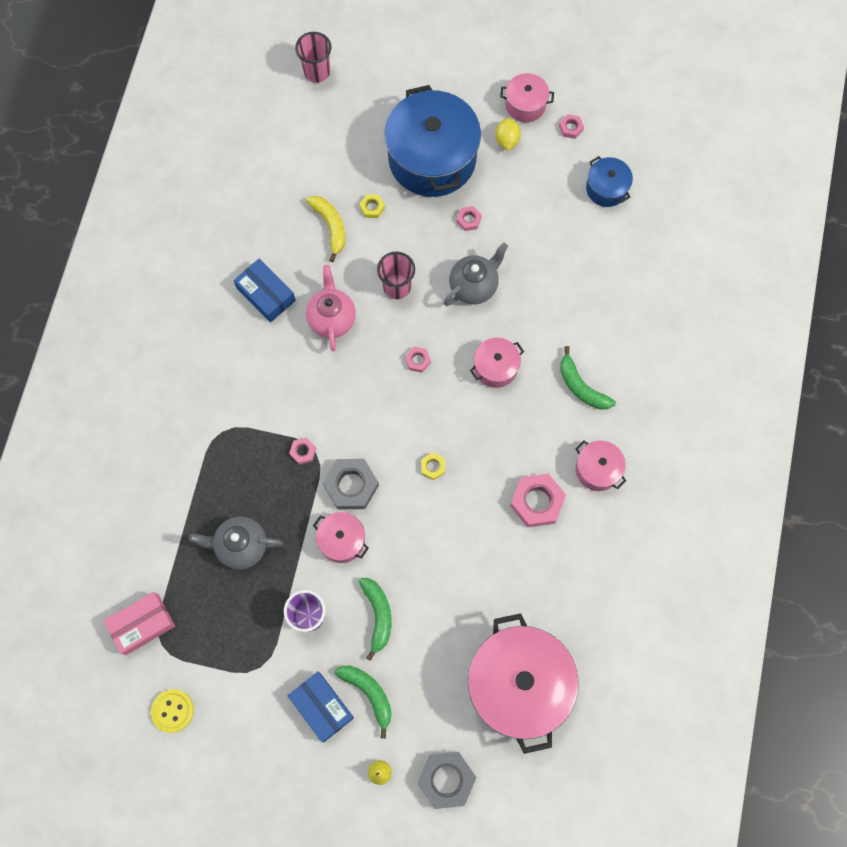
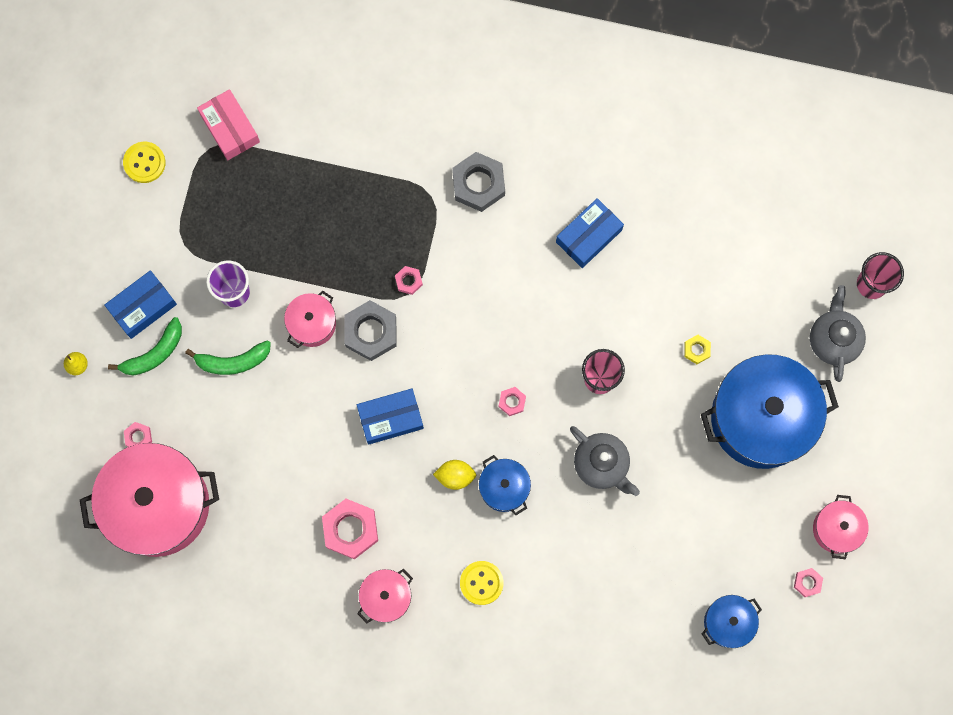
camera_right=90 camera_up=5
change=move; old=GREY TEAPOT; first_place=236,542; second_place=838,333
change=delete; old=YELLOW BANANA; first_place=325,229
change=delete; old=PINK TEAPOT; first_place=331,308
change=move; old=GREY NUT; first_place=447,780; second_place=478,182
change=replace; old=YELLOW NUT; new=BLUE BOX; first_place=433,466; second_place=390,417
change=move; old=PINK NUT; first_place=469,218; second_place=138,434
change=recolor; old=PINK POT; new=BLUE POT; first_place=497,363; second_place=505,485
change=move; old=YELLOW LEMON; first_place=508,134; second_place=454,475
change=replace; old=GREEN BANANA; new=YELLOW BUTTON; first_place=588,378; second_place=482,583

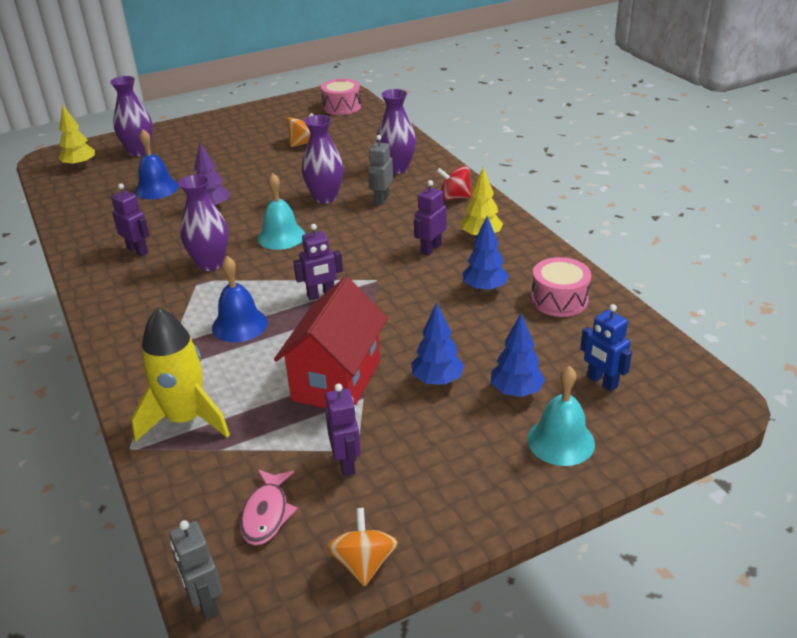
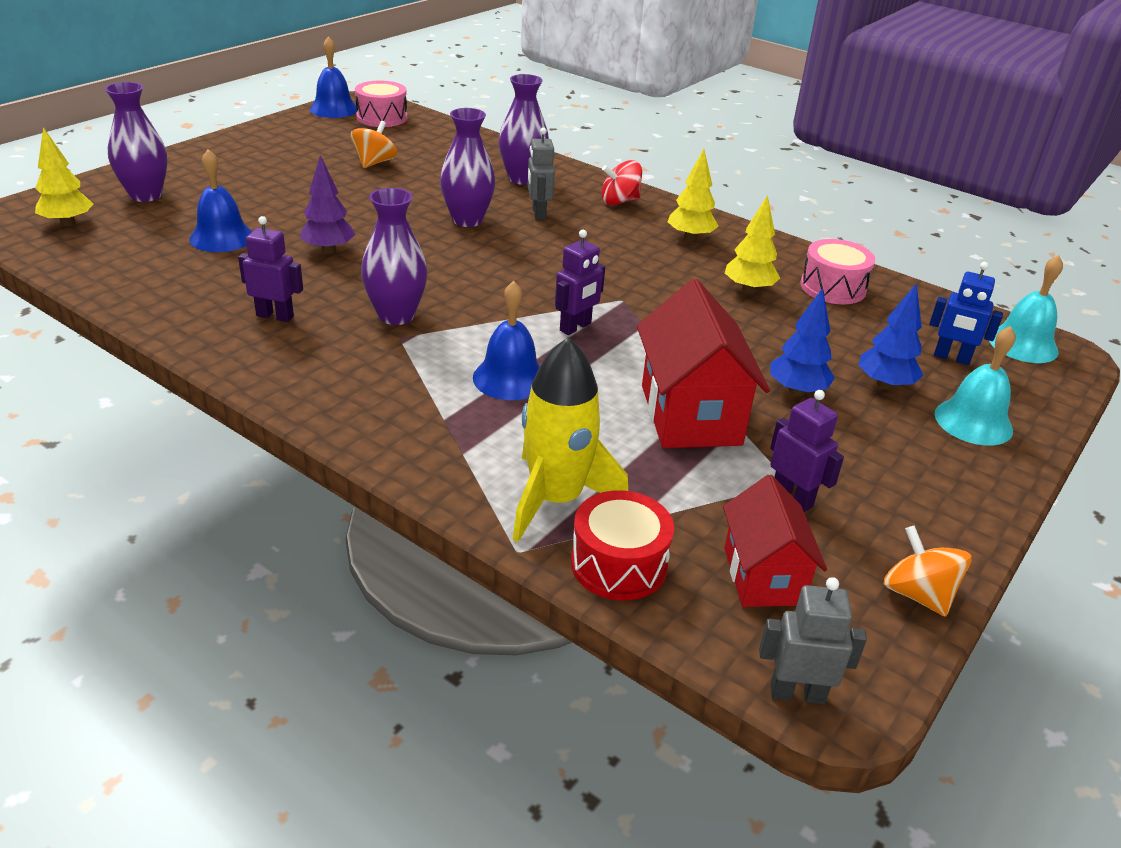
camera_right=-30 camera_up=0
change=rotate; old=GREY ROBOT; first_place=195,570; second_place=813,641; degrees=150
change=replace; old=PINK FISH; new=RED HOUSE; first_place=268,507; second_place=775,541
change=move; old=TURQUOISE BELL; first_place=281,211; second_place=1026,309
change=delete; old=PURPLE ROBOT; first_place=430,218
change=recolor; old=BLUE TREE; new=YELLOW TREE; first_place=486,254; second_place=752,244
change=insert; new=BLUE BELL; second_place=333,77
change=insert; new=RED DRUM; second_place=622,545

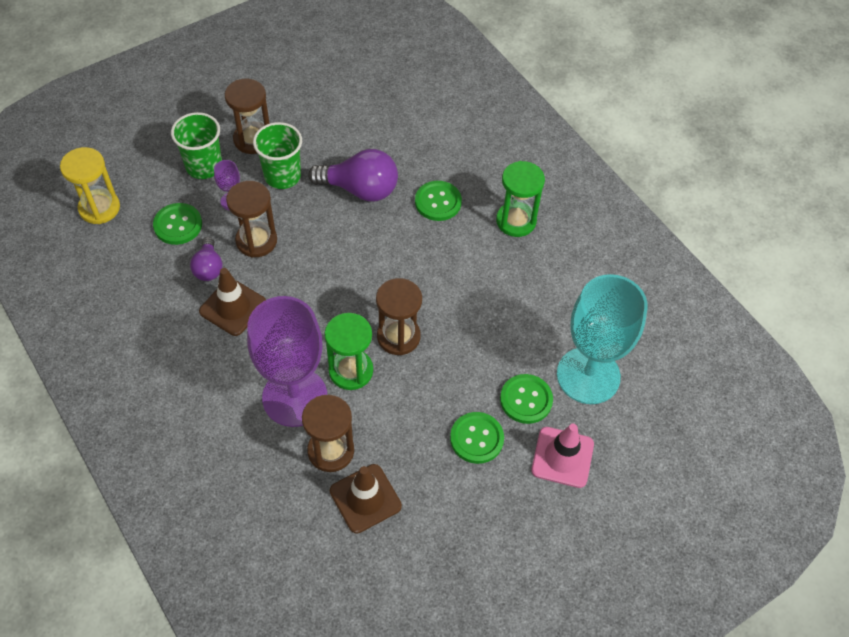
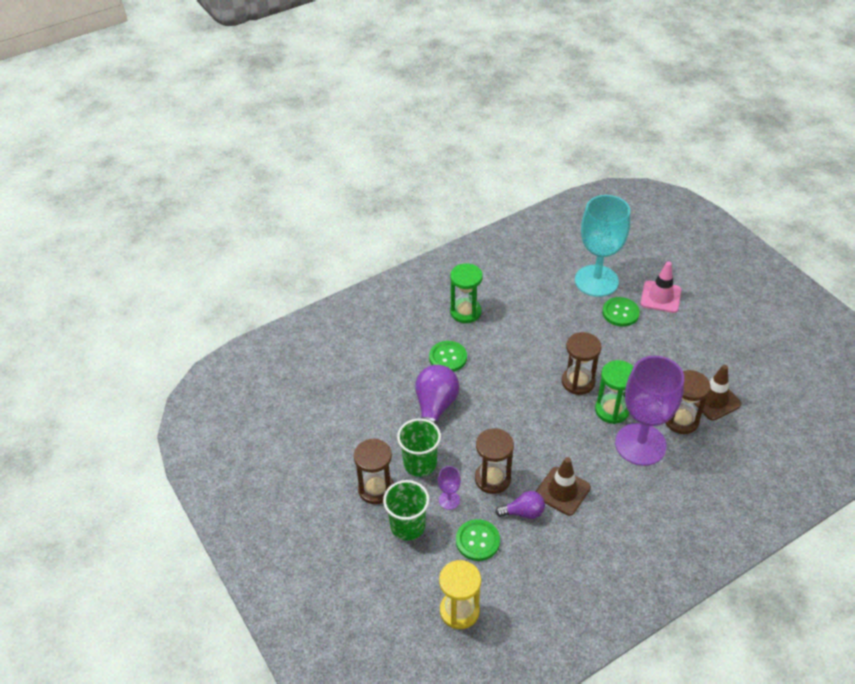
camera_right=-85 camera_up=-10
change=delete; old=GREEN BUTTON; first_place=477,438

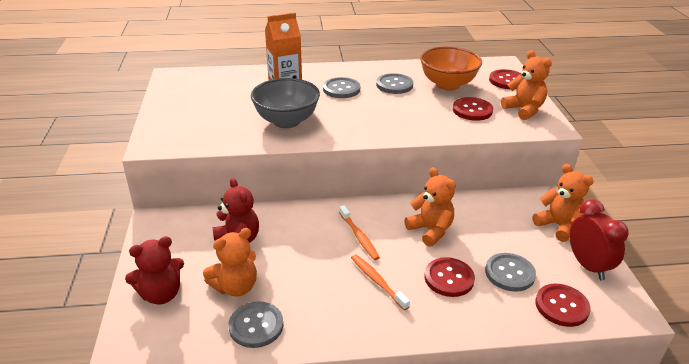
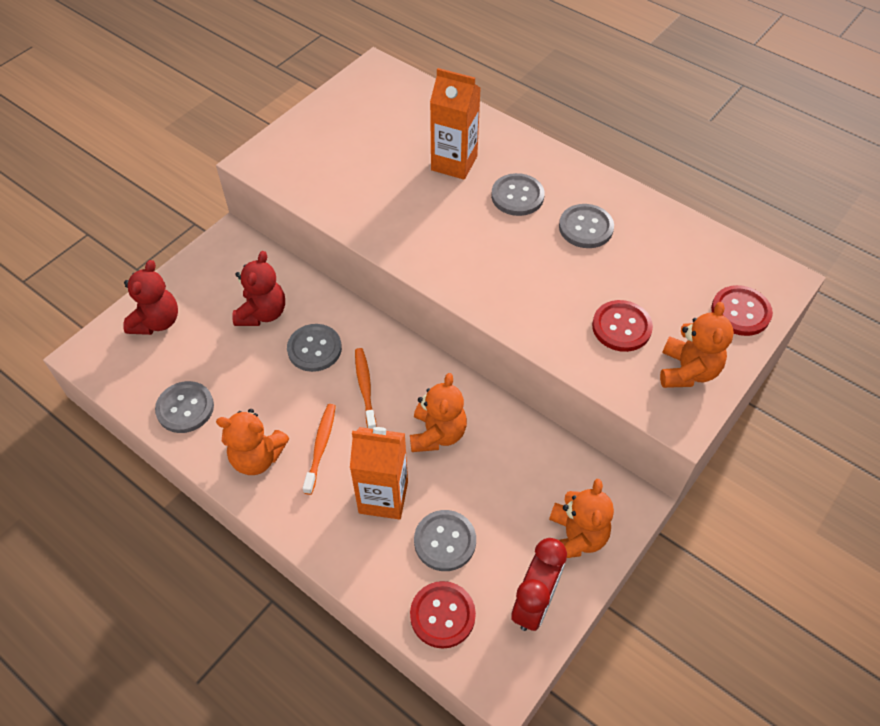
camera_right=45 camera_up=20
change=rotate; old=RED TEDDY BEAR; first_place=154,270; second_place=150,297; degrees=-90
change=move; old=ORANGE TEDDY BEAR; first_place=230,262; second_place=252,442
change=delete; old=GREY BOWL; first_place=285,103
change=rotate; old=ORANGE TOOTHBRUSH; first_place=359,232; second_place=366,388; degrees=150
change=delete; old=ORANGE BOWL; first_place=451,68
change=replace; old=RED BUTTON; new=ORANGE CARTON; first_place=450,277; second_place=379,473
change=insert; new=GREY BUTTON; second_place=314,348

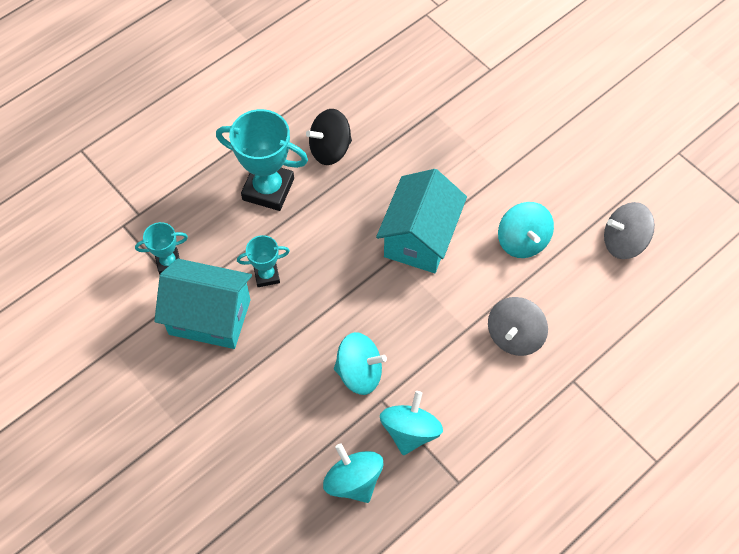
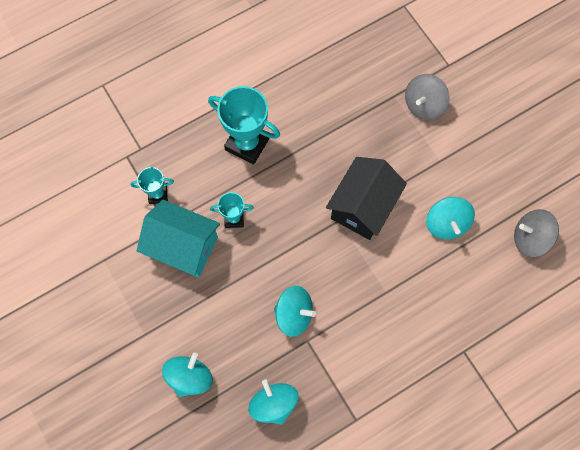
camera_right=10 camera_up=10
change=delete; old=BLACK SPINNING TOP; first_place=329,137
change=recolor; old=TURQUOISE HOUSE; new=BLACK HOUSE; first_place=421,221; second_place=366,198
change=move; old=TURQUOISE SPINNING TOP; first_place=411,423; second_place=187,374
change=move; old=GREY SPINNING TOP; first_place=518,326; second_place=427,97

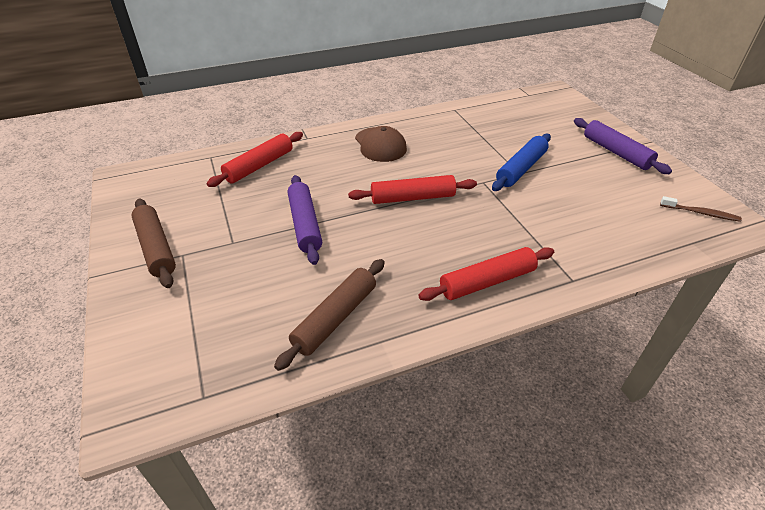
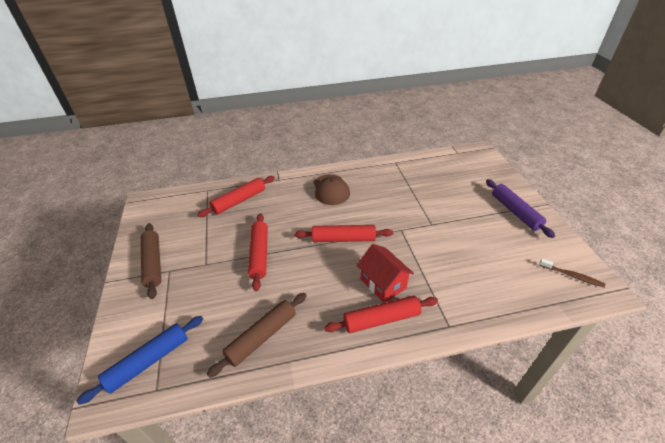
camera_right=10 camera_up=0
change=recolor; old=PURPLE ROLLING PIN; new=RED ROLLING PIN; first_place=305,220; second_place=258,252
change=move; old=BLUE ROLLING PIN; first_place=521,162; second_place=140,360
change=insert; new=RED HOUSE; second_place=385,273

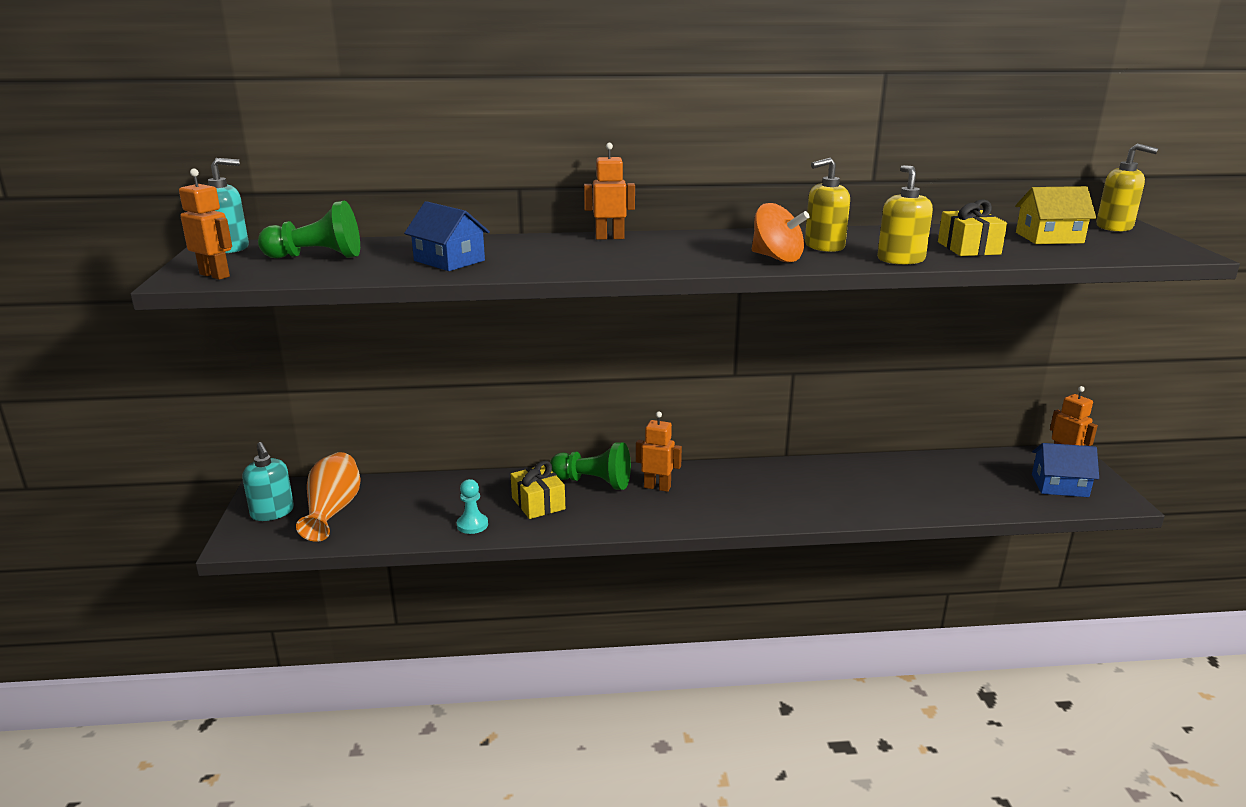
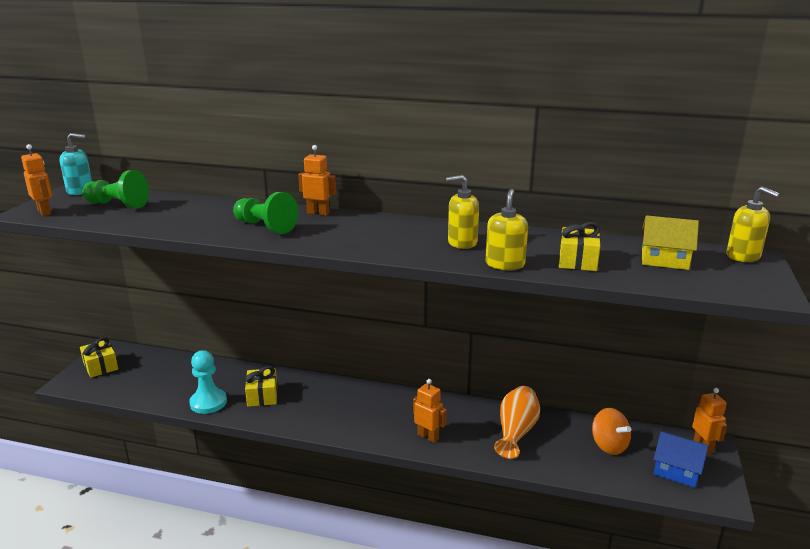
camera_right=20 camera_up=0
change=replace; old=TURQUOISE SOAP DISPENSER; new=YELLOW GIFT; first_place=268,481; second_place=99,357
change=move; old=ORANGE VASE; first_place=328,497; second_place=517,422
change=delete; old=BLUE HOUSE; first_place=447,236
change=resize; old=TURQUOISE PAWN; first_place=472,506; second_place=208,382; factor=1.62
change=move; old=GREEN PAWN; first_place=590,466; second_place=265,213
change=move; old=ORANGE ROBOT; first_place=659,451; second_place=430,411
change=move; old=ORANGE SPINNING TOP; first_place=780,233; second_place=611,431

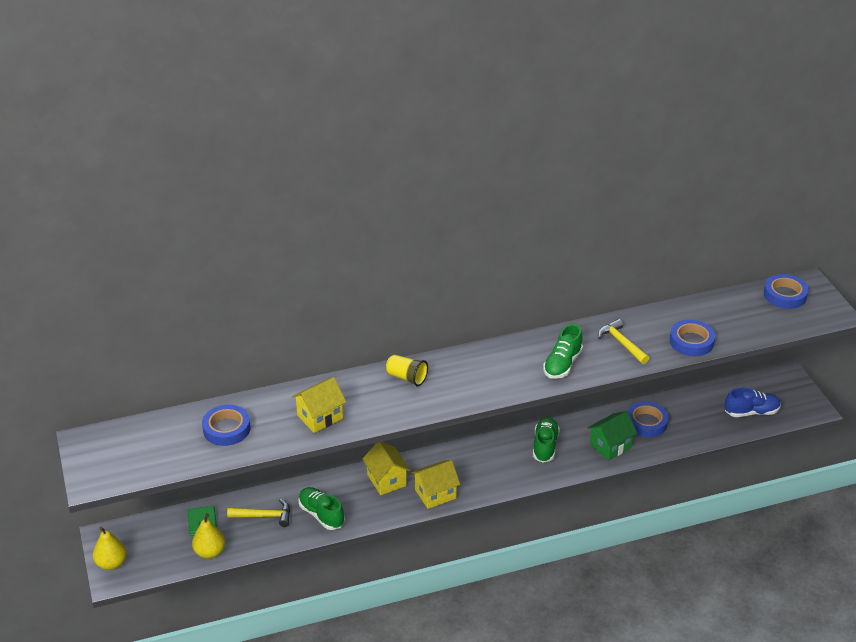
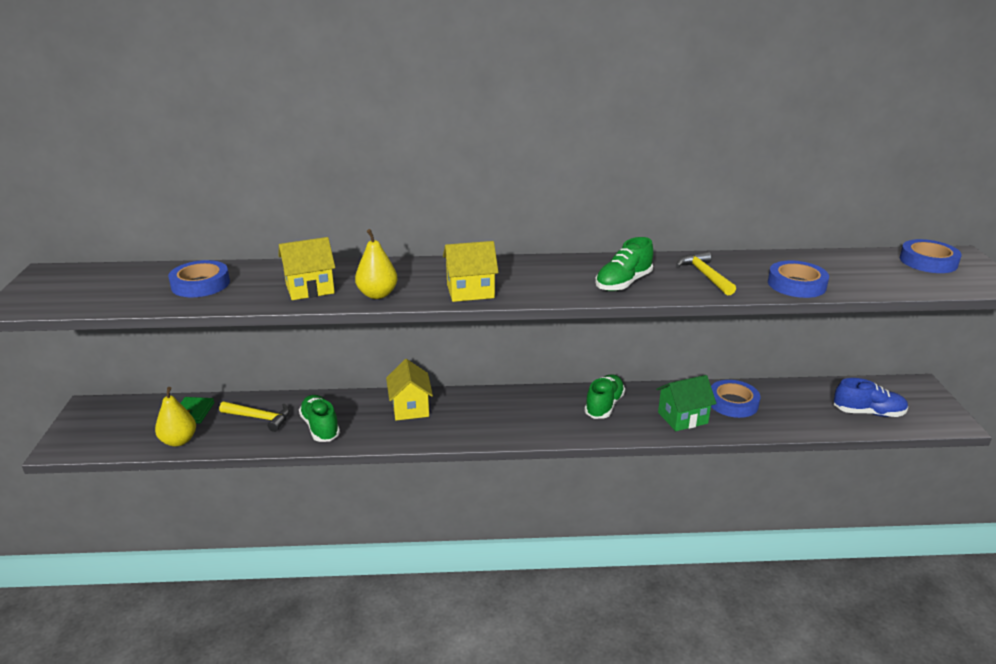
camera_right=15 camera_up=-10
change=move; old=YELLOW PEAR; first_place=110,548; second_place=376,264
change=delete; old=YELLOW CUP; first_place=407,370
change=move; old=YELLOW HOUSE; first_place=435,484; second_place=471,271

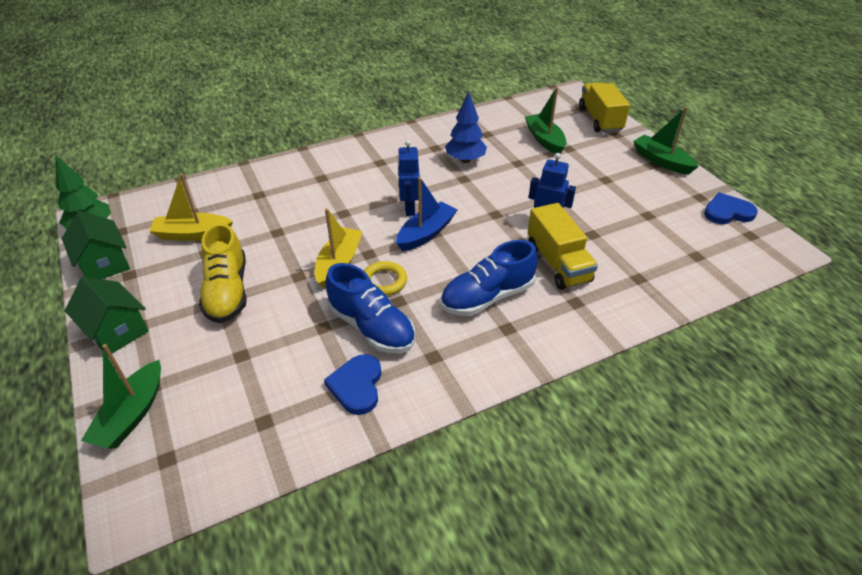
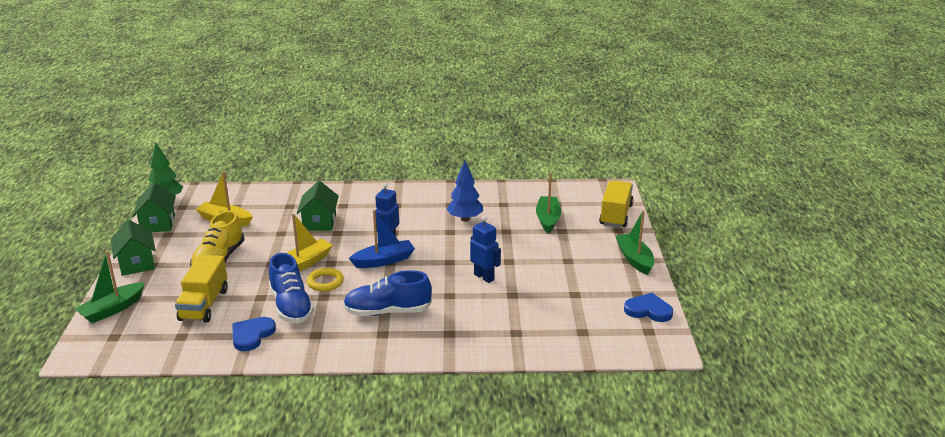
camera_right=25 camera_up=-15
change=move; old=YELLOW TRUCK; first_place=563,246; second_place=201,289
change=insert; new=GREEN HOUSE; second_place=318,206

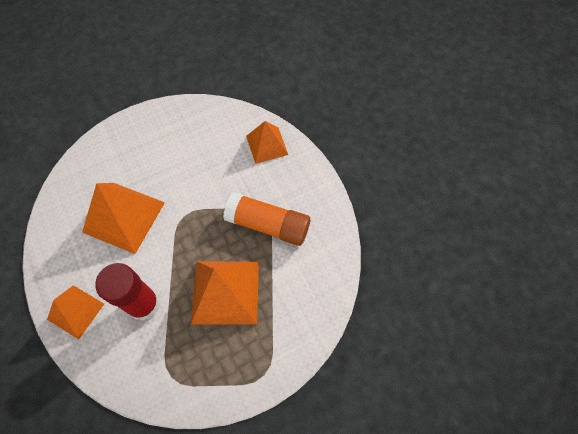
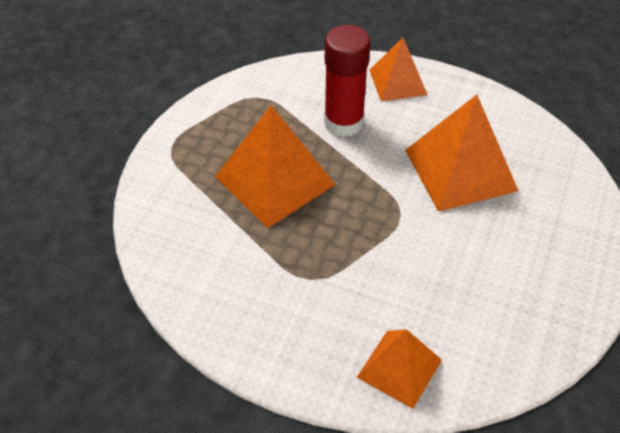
camera_right=140 camera_up=-15
change=delete; old=ORANGE GLUE STICK; first_place=266,219

